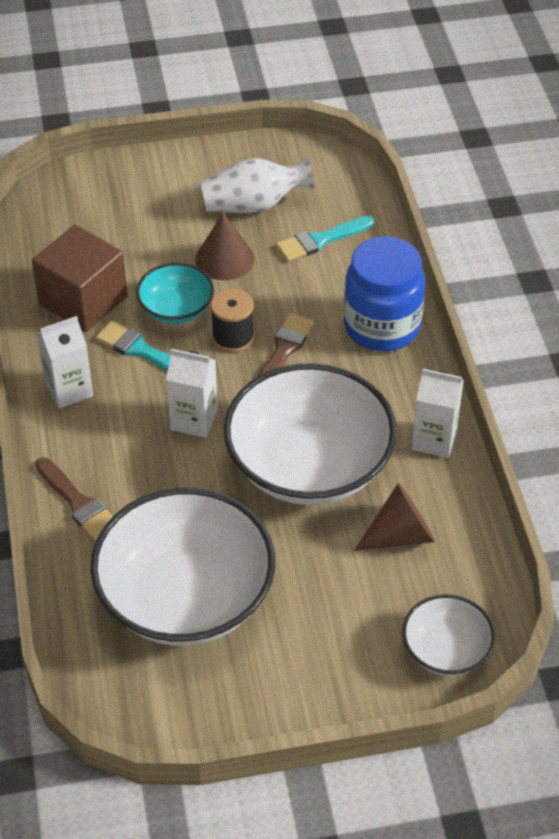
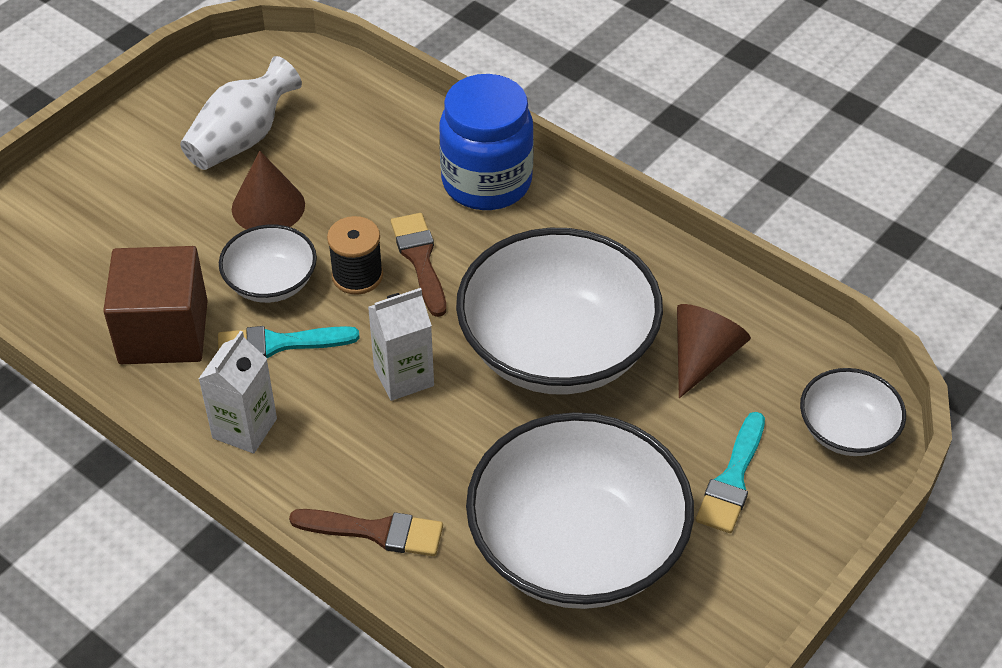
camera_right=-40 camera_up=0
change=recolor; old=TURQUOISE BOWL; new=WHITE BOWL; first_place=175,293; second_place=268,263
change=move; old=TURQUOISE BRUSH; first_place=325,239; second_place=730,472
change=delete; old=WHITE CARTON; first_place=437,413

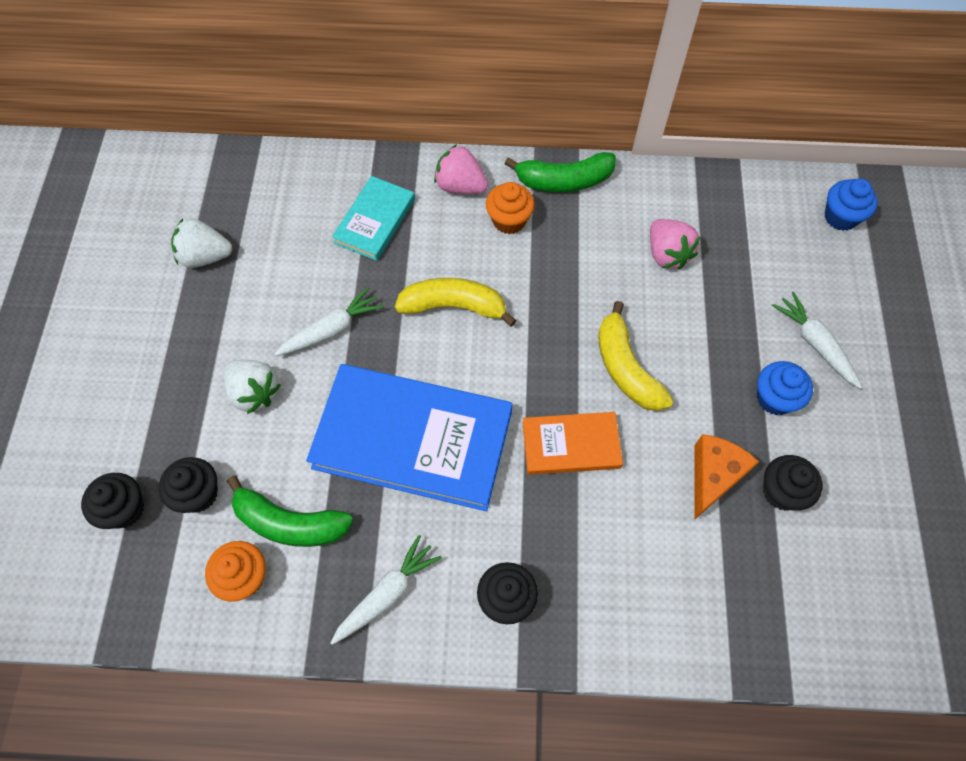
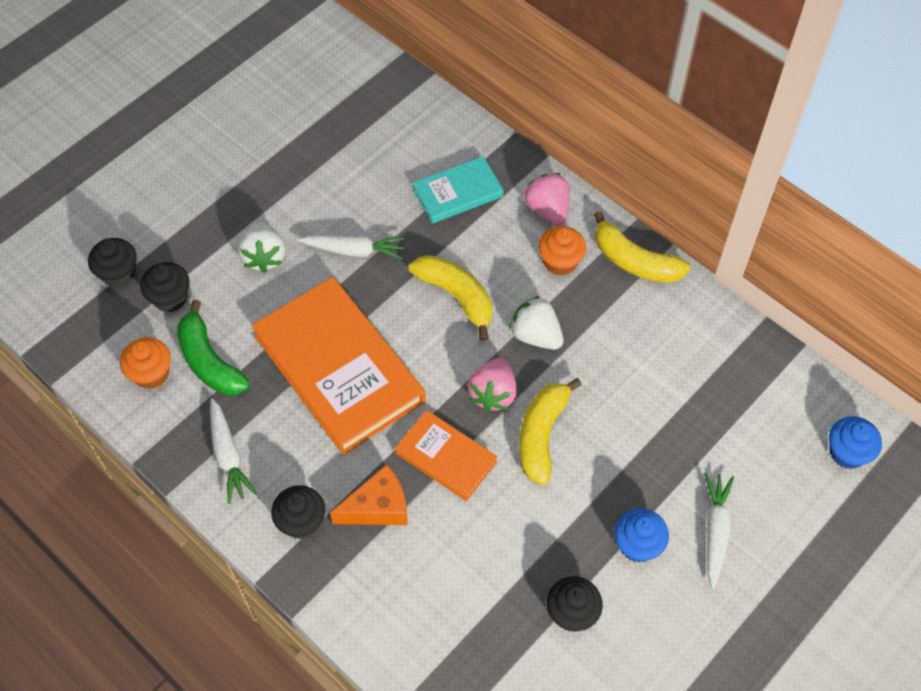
camera_right=40 camera_up=-5
change=move; old=WHITE STRAWBERRY; first_place=201,243; second_place=536,323
change=recolor; old=BLUE BOOK; new=ORANGE BOOK; first_place=409,437; second_place=338,366
change=rotate; old=WHITE CARROT; first_place=386,590; second_place=233,451; degrees=75
change=recolor; old=GREEN BANANA; new=YELLOW BANANA; first_place=560,172; second_place=642,247
change=move; old=PINK STRAWBERRY; first_place=675,244; second_place=492,385
change=move; old=ORANGE CHEESE; first_place=726,477; second_place=368,494

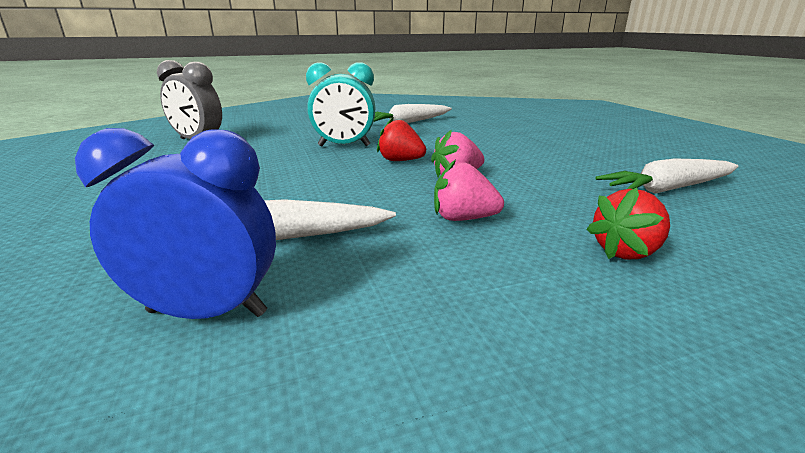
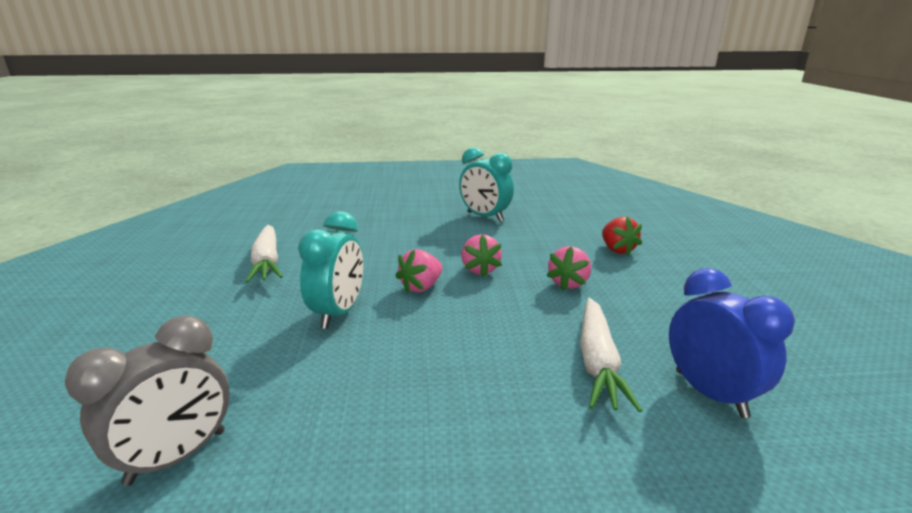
camera_right=-75 camera_up=0
change=rotate; old=BLUE CLOCK; first_place=175,223; second_place=732,343; degrees=135
change=recolor; old=RED STRAWBERRY; new=PINK STRAWBERRY; first_place=401,139; second_place=418,271
change=delete; old=WHITE CARROT; first_place=667,176
change=insert; new=TURQUOISE CLOCK; second_place=486,184

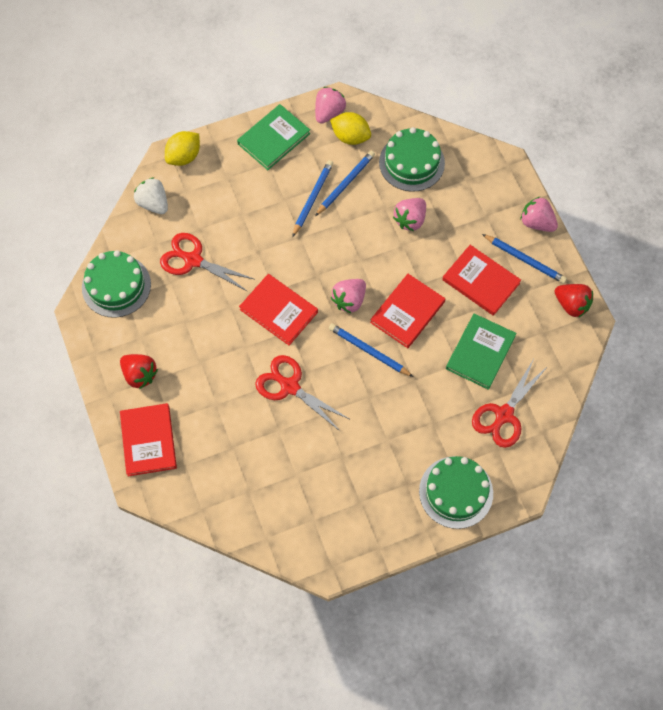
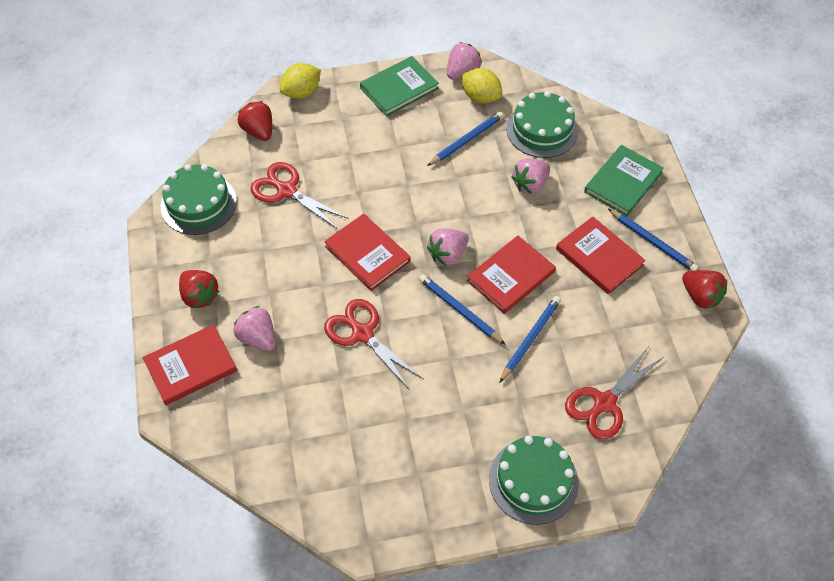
camera_right=10 camera_up=-10
change=rotate; old=RED BOOK; first_place=148,440; second_place=190,364; degrees=60
change=recolor; old=WHITE STRAWBERRY; new=RED STRAWBERRY; first_place=151,195; second_place=255,121
change=move; old=BLUE PENCIL; first_place=312,198; second_place=530,339
change=move; old=GREEN BOOK; first_place=481,352; second_place=624,180
change=move; old=PINK STRAWBERRY; first_place=539,214; second_place=255,328

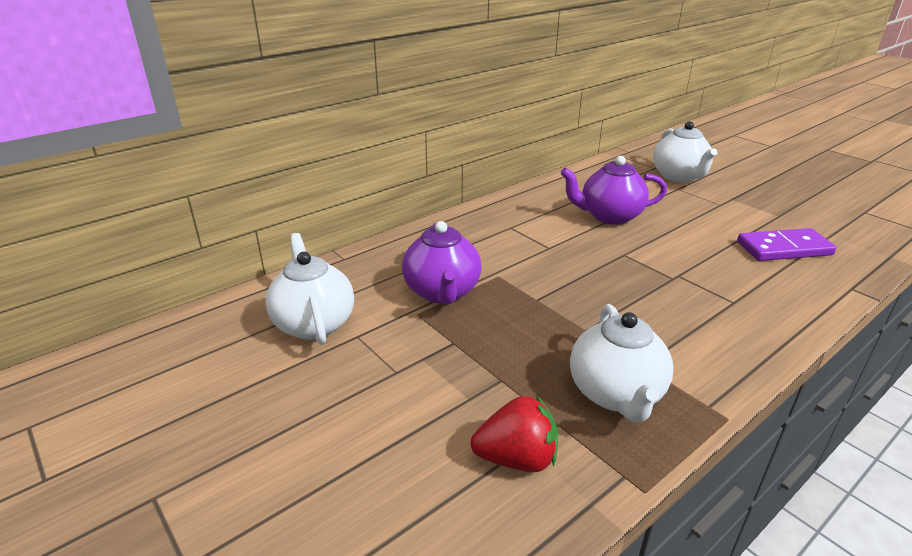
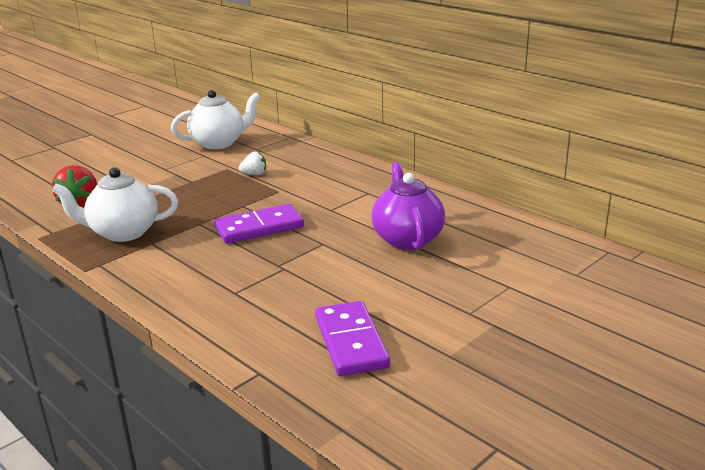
camera_right=85 camera_up=-5
change=replace; old=PURPLE TEAPOT; new=WHITE STRAWBERRY; first_place=441,262; second_place=252,163
change=delete; old=WHITE TEAPOT; first_place=685,152
change=insert; new=PURPLE DOMINO; second_place=259,224

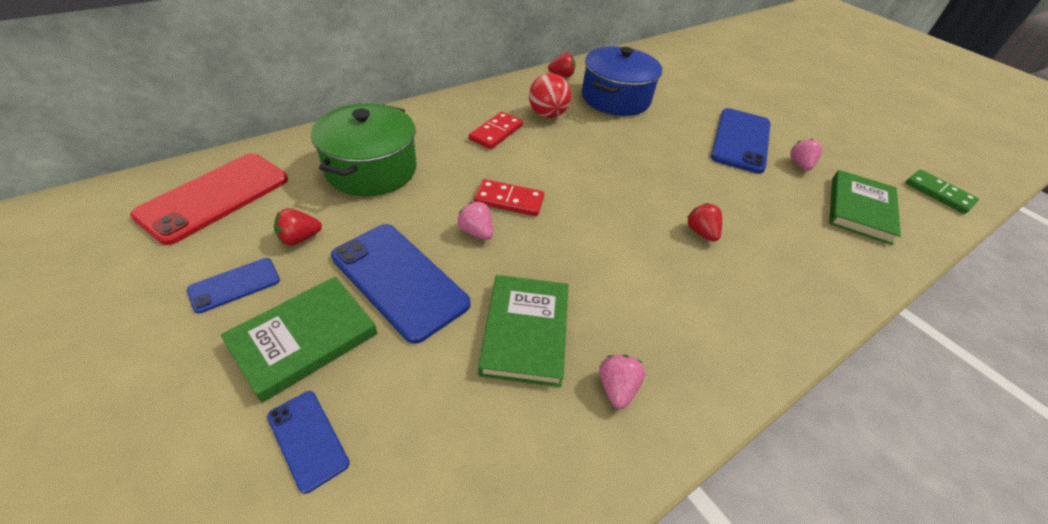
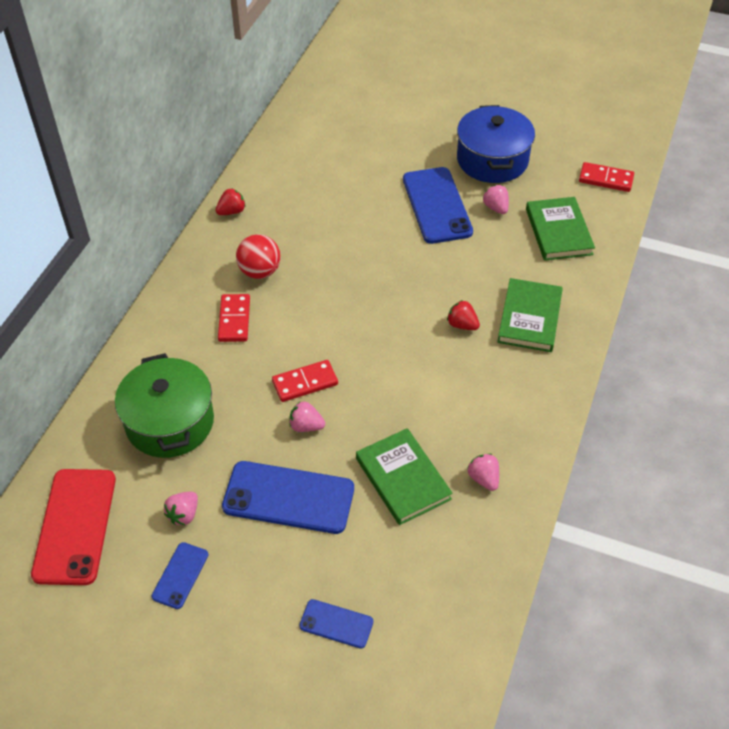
camera_right=-30 camera_up=5
change=move; old=GREEN BOOK; first_place=299,339; second_place=530,315
change=recolor; old=RED STRAWBERRY; new=PINK STRAWBERRY; first_place=298,227; second_place=181,508
change=move; old=BLUE POT; first_place=622,81; second_place=496,144
change=recolor; old=GREEN DOMINO; new=RED DOMINO; first_place=942,192; second_place=606,177

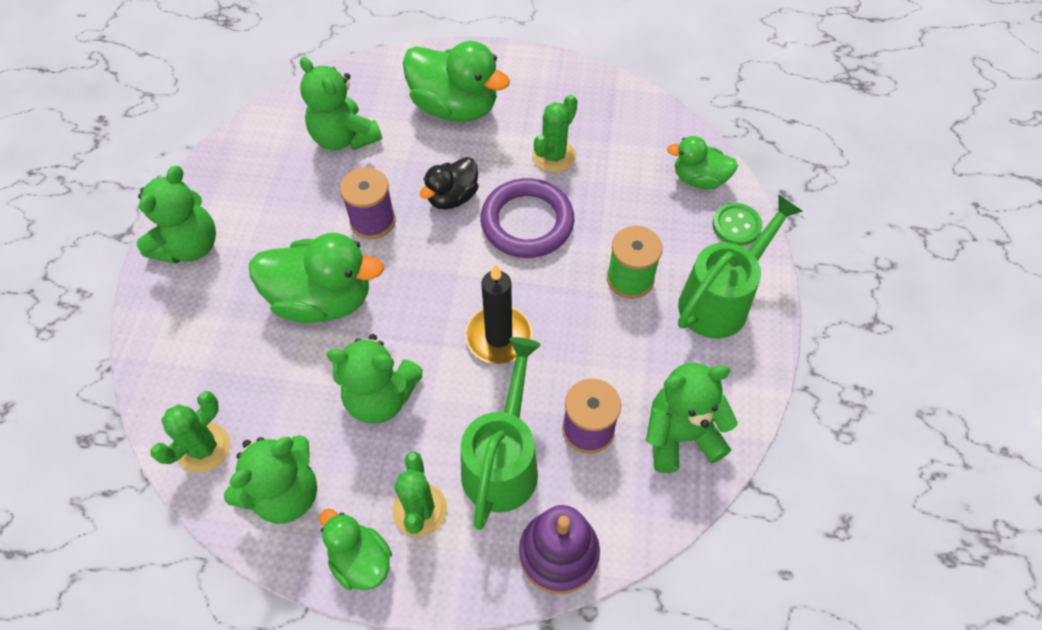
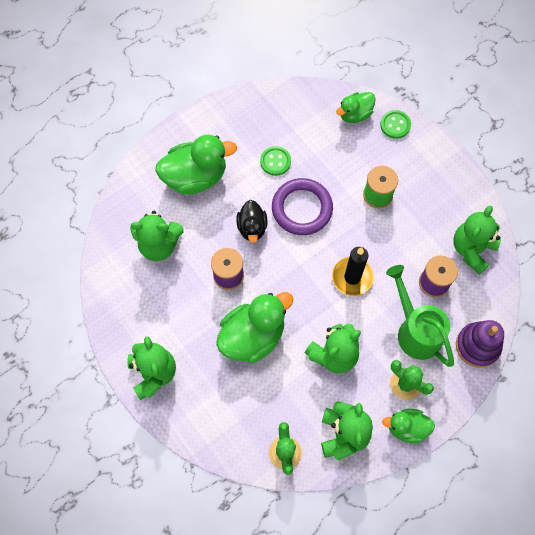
camera_right=-45 camera_up=10
change=replace; old=GREEN CACTUS; new=GREEN BUTTON; first_place=555,134; second_place=275,161
change=delete; old=GREEN WATERING CAN; first_place=740,267

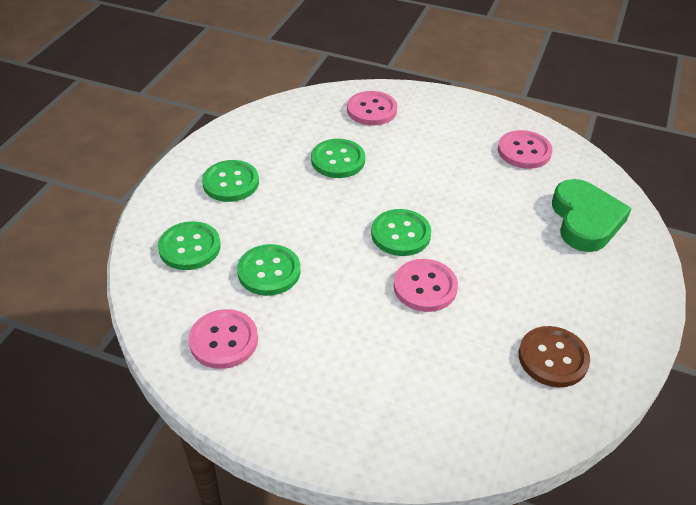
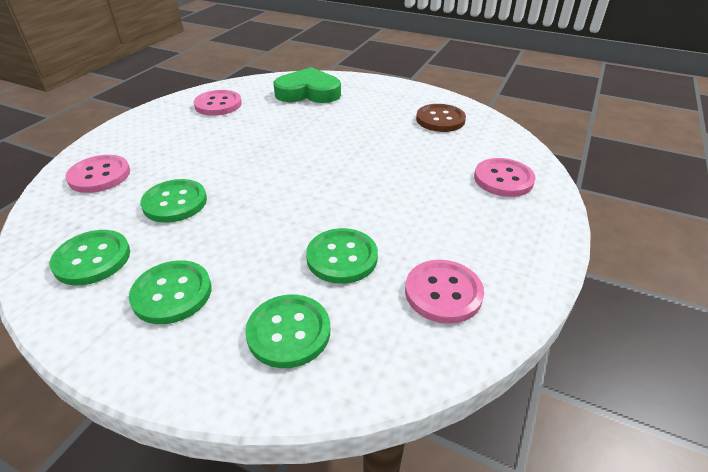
camera_right=-85 camera_up=-5
change=move; old=GREEN BUTTON; first_place=401,232; second_place=90,257
change=move; old=PINK BUTTON; first_place=426,285; second_place=505,177

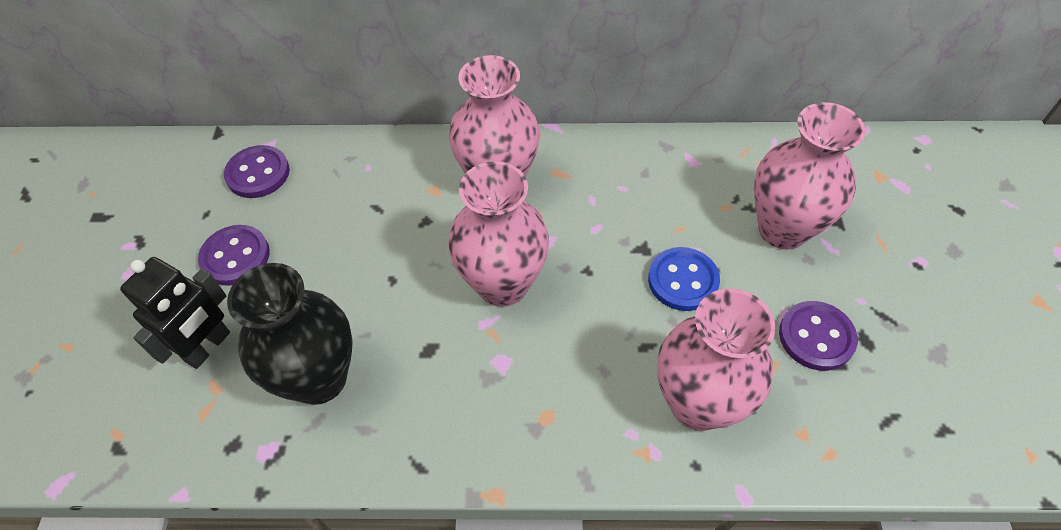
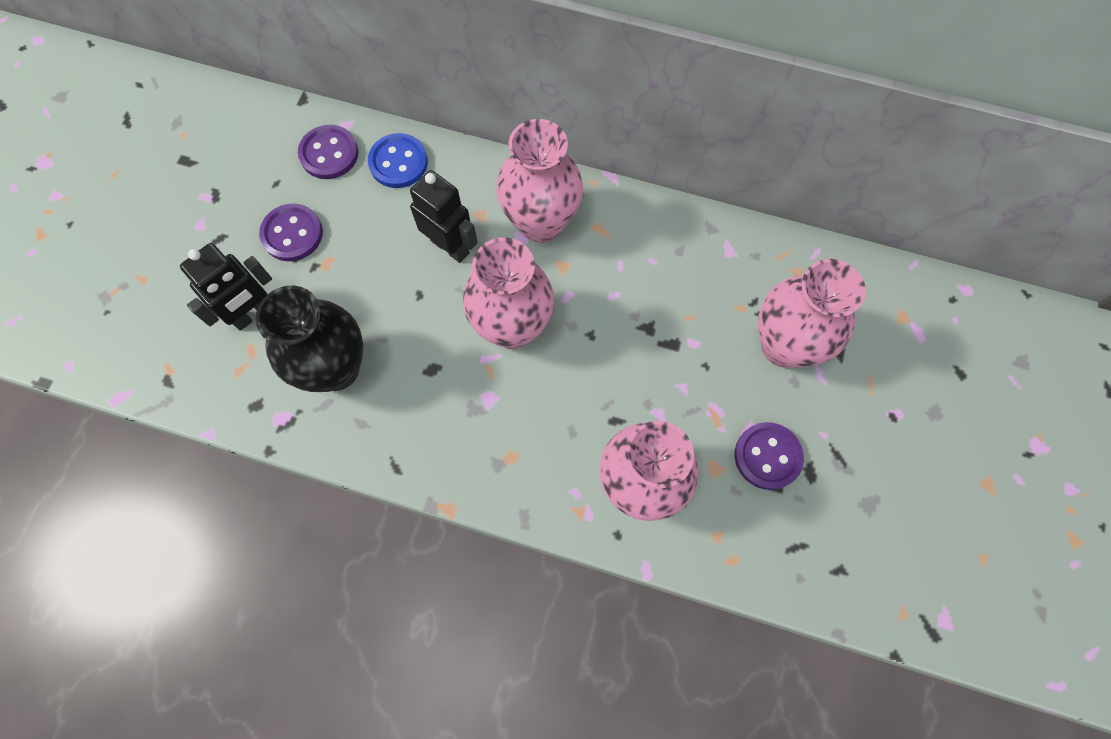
camera_right=15 camera_up=15
change=move; old=BLUE BUTTON; first_place=684,279; second_place=398,160
change=insert; new=BLACK ROBOT; second_place=444,216

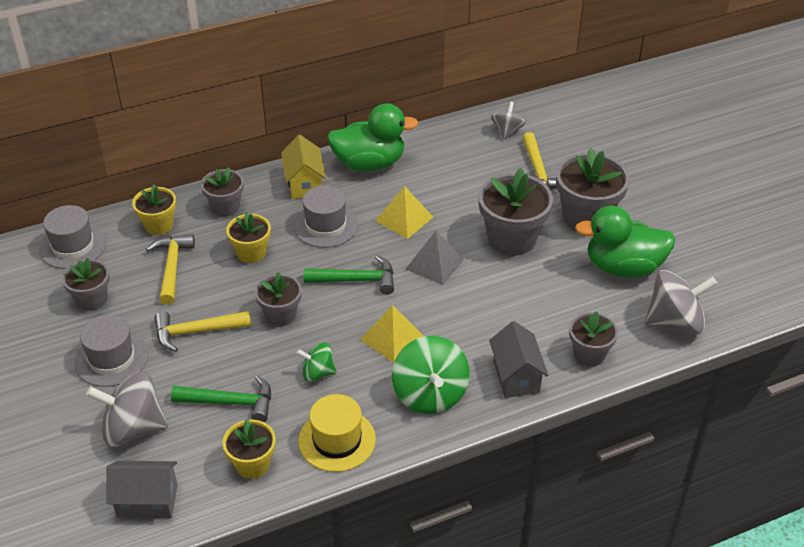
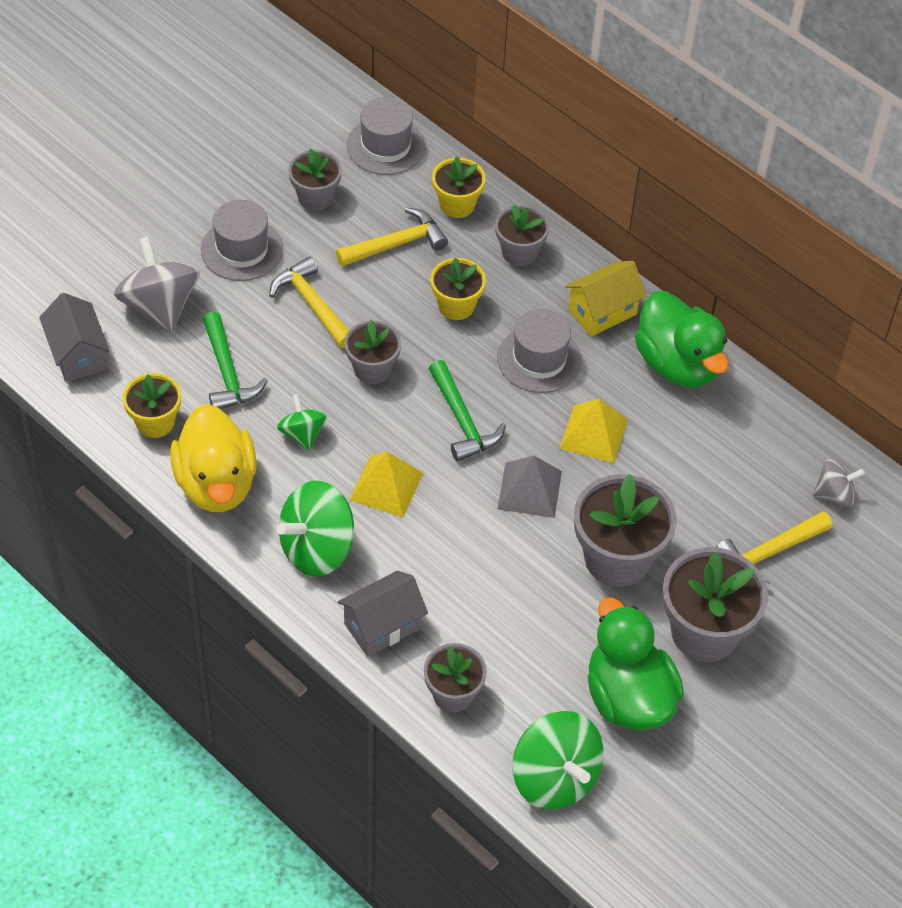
camera_right=65 camera_up=10
change=replace; old=YELLOW HAT; new=YELLOW DUCK; first_place=337,433; second_place=213,458
change=recolor; old=GREY SPINNING TOP; new=GREEN SPINNING TOP; first_place=681,302; second_place=558,760

